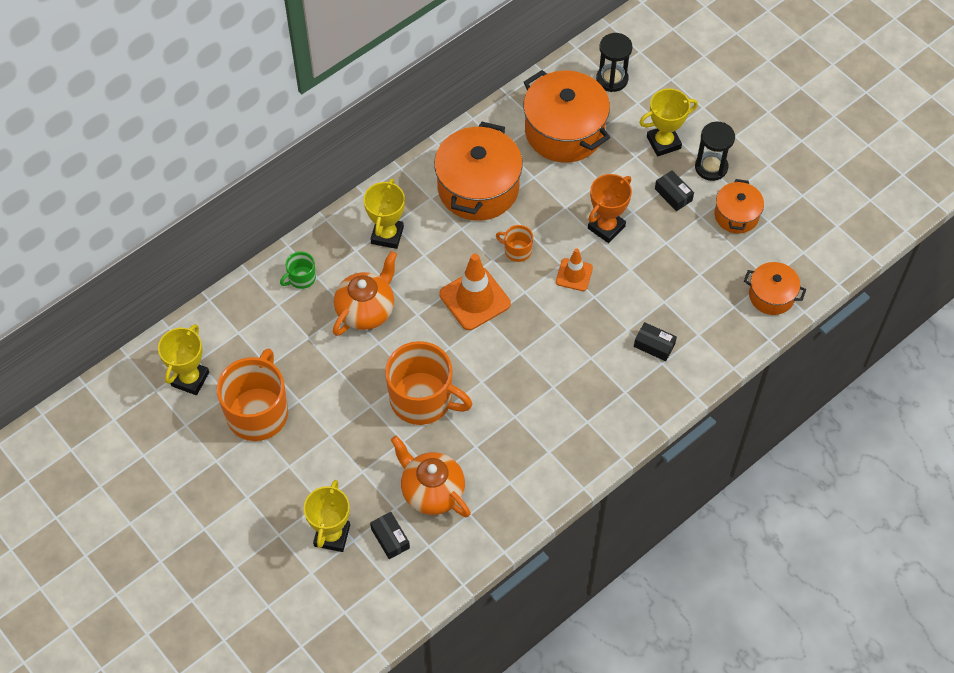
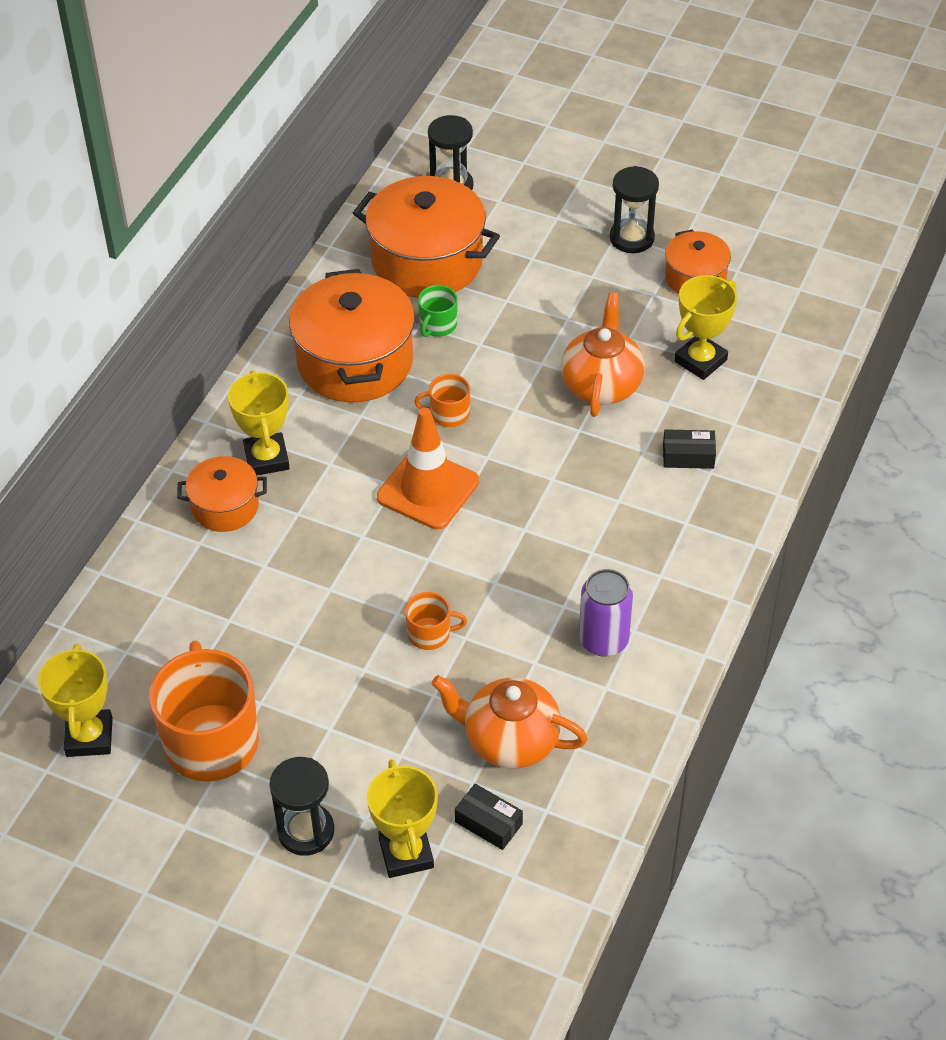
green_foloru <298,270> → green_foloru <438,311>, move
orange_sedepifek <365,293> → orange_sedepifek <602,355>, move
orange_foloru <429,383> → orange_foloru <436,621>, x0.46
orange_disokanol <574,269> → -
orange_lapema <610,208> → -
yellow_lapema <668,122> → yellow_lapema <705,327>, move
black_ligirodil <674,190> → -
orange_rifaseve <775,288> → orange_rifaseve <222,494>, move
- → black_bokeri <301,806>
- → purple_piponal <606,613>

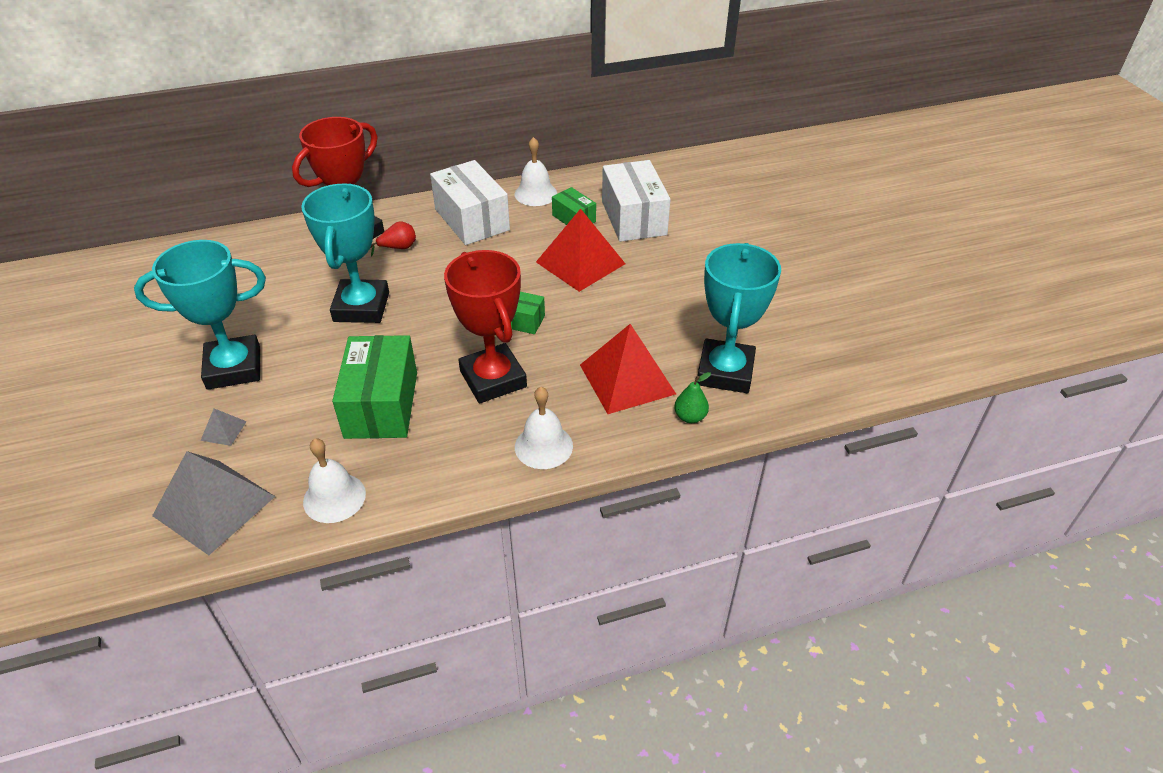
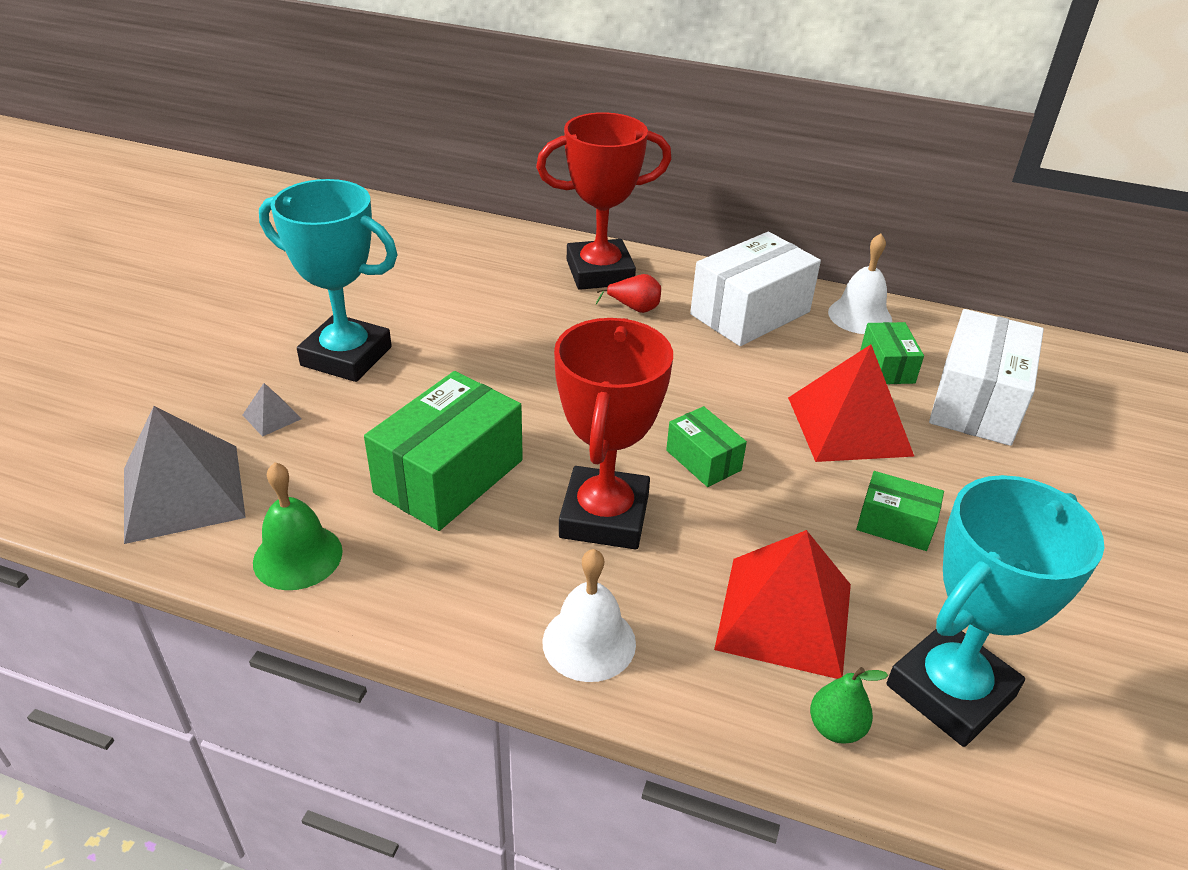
turquoise_lapema <345,253> → -
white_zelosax <334,481> → green_zelosax <298,526>
white_ligirodil <470,202> → white_ligirodil <755,289>, 45 degrees clockwise
- → green_ligirodil <900,511>

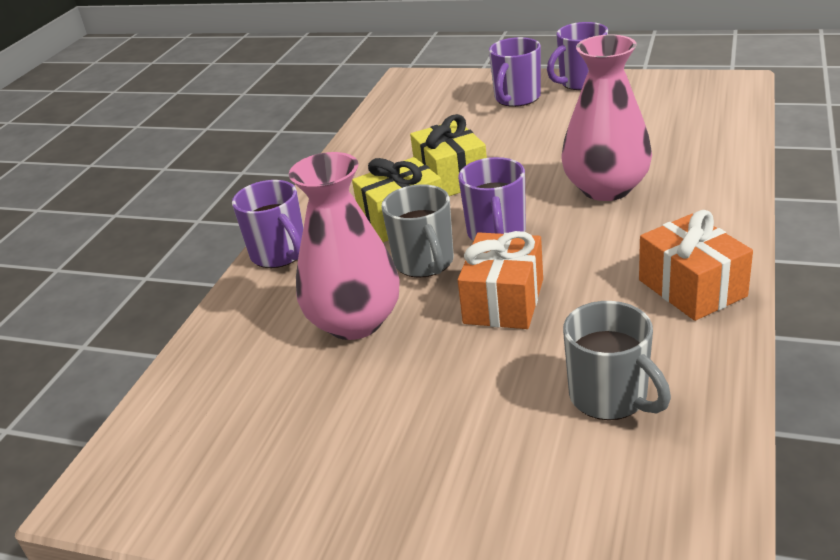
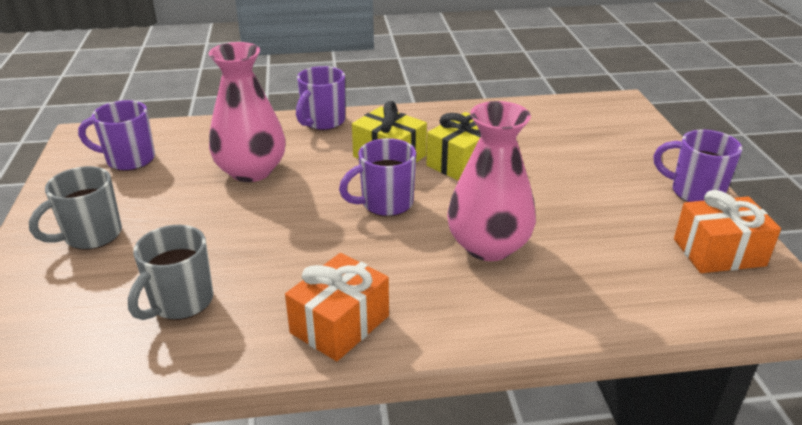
grey_foloru <417,231> → grey_foloru <75,208>, move
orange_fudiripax <500,280> → orange_fudiripax <727,231>, move
purple_foloru <515,72> → purple_foloru <116,135>, move

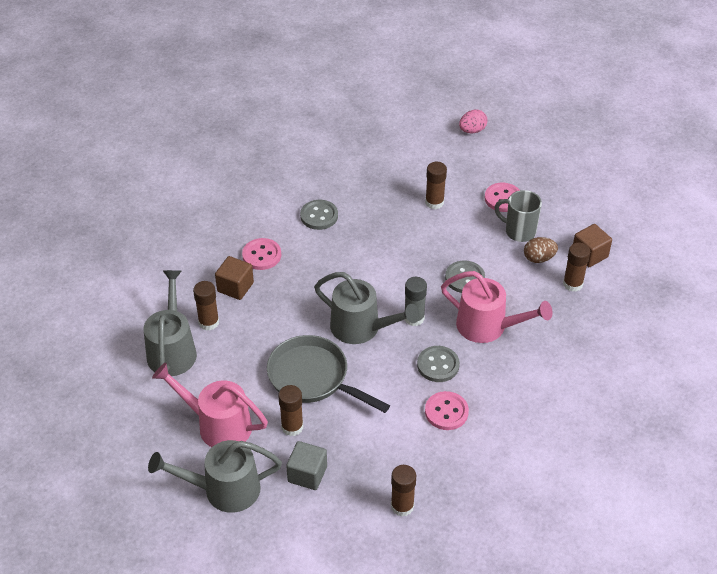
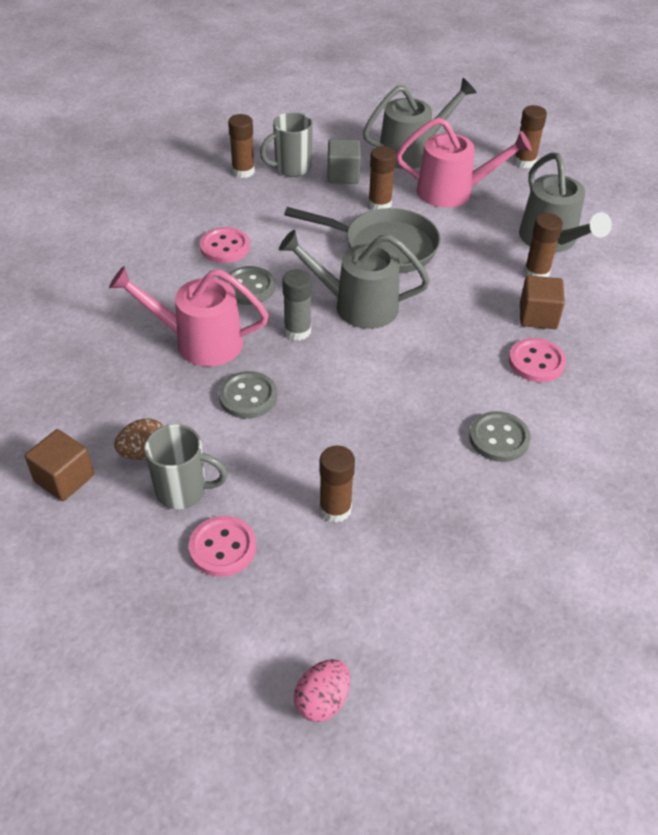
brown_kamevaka <576,267> → brown_kamevaka <530,136>, move
- → grey_foloru <286,144>

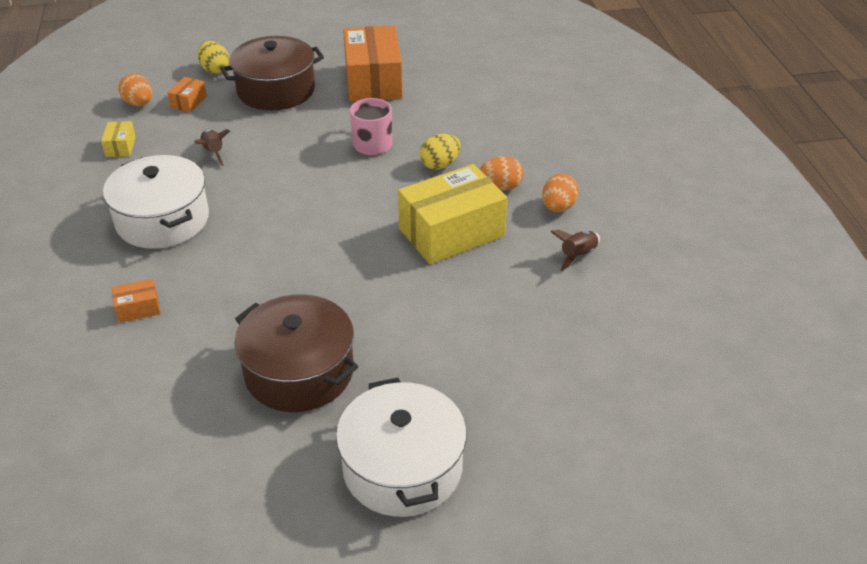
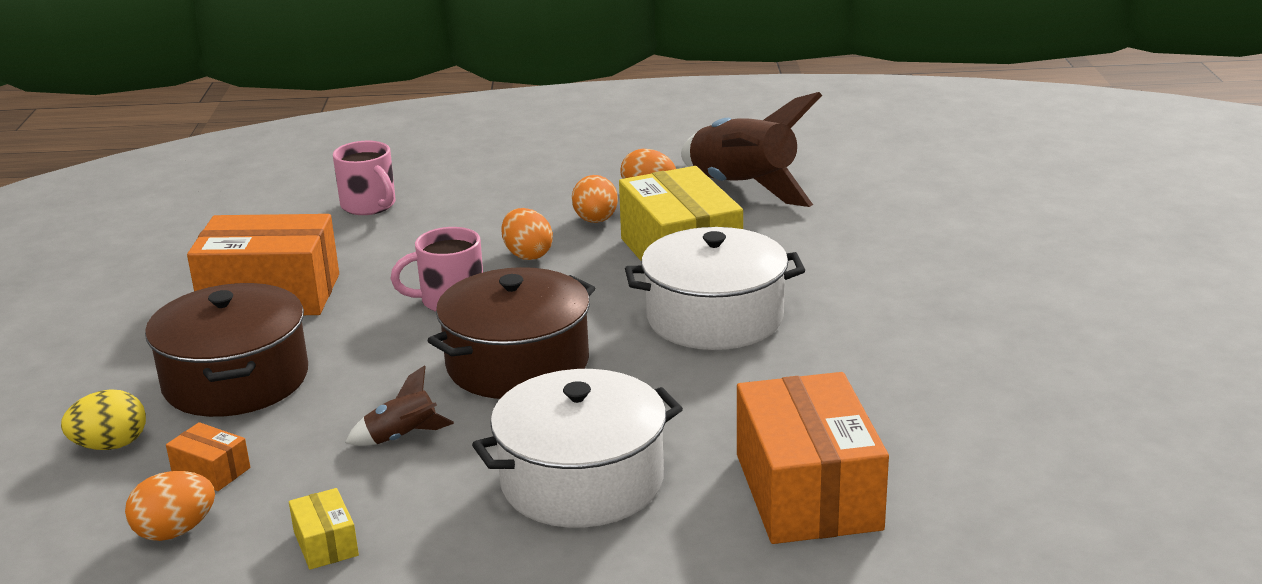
yellow_ligirodil <118,139> → yellow_ligirodil <324,529>, 60 degrees clockwise
orange_ligirodil <136,301> → orange_ligirodil <813,458>, x2.34
brown_rifaseve <296,353> → brown_rifaseve <511,333>, move
white_rifaseve <401,447> → white_rifaseve <715,288>, move
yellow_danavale <440,152> → orange_danavale <527,234>
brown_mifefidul <575,250> → brown_mifefidul <751,149>, x2.26
- → pink_foloru <364,178>

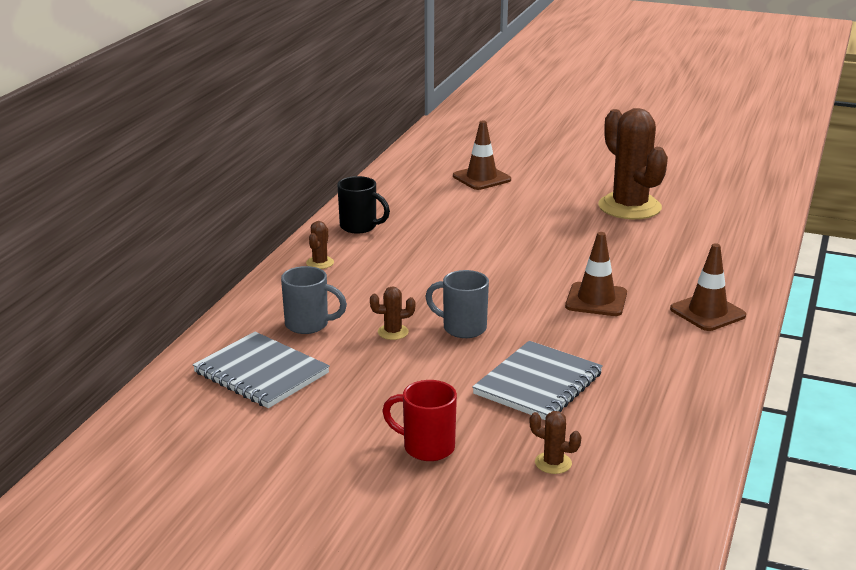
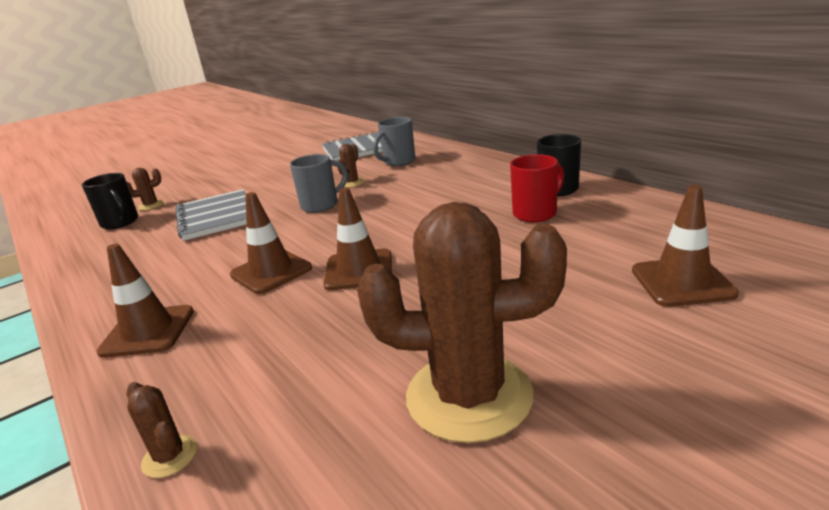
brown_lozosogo <320,245> → brown_lozosogo <161,430>, move
red_foloru <419,420> → red_foloru <537,188>, move
- → black_foloru <110,201>
- → brown_disokanol <357,239>

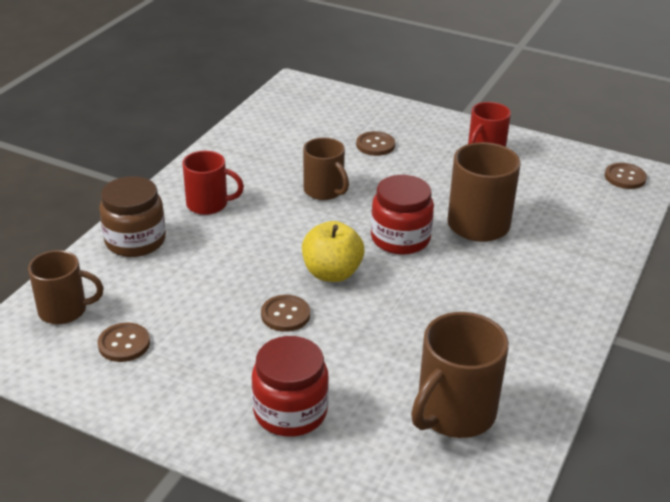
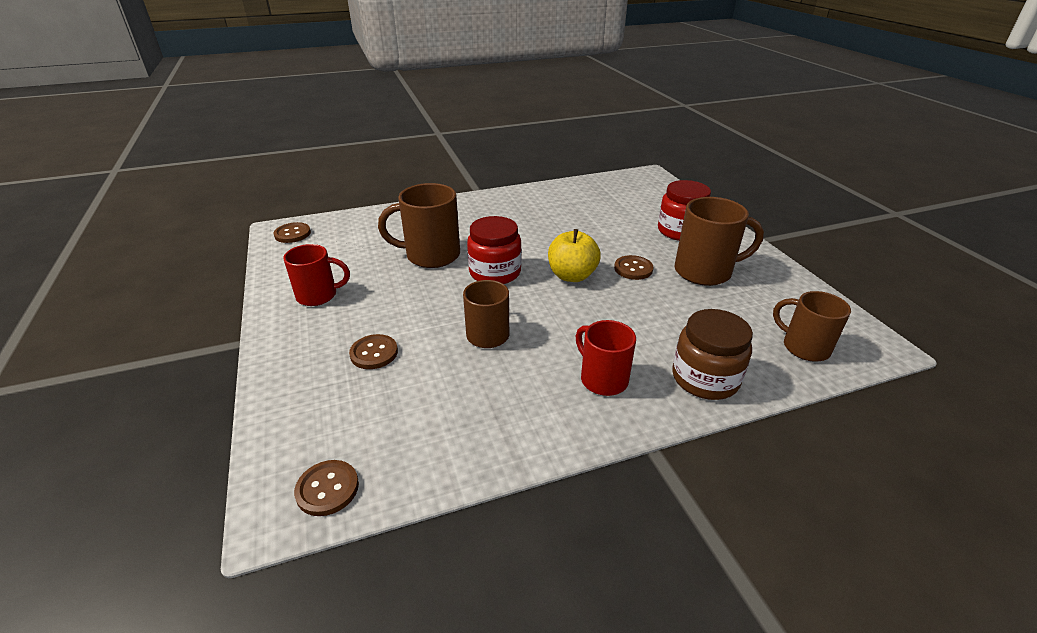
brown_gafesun <124,342> → brown_gafesun <326,488>, move
brown_foloru <460,375> → brown_foloru <719,241>, move

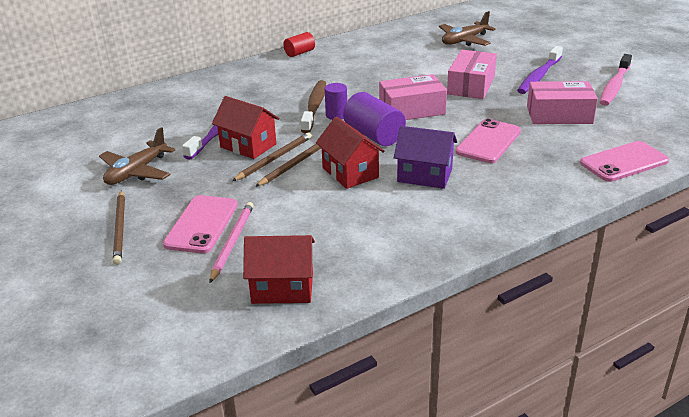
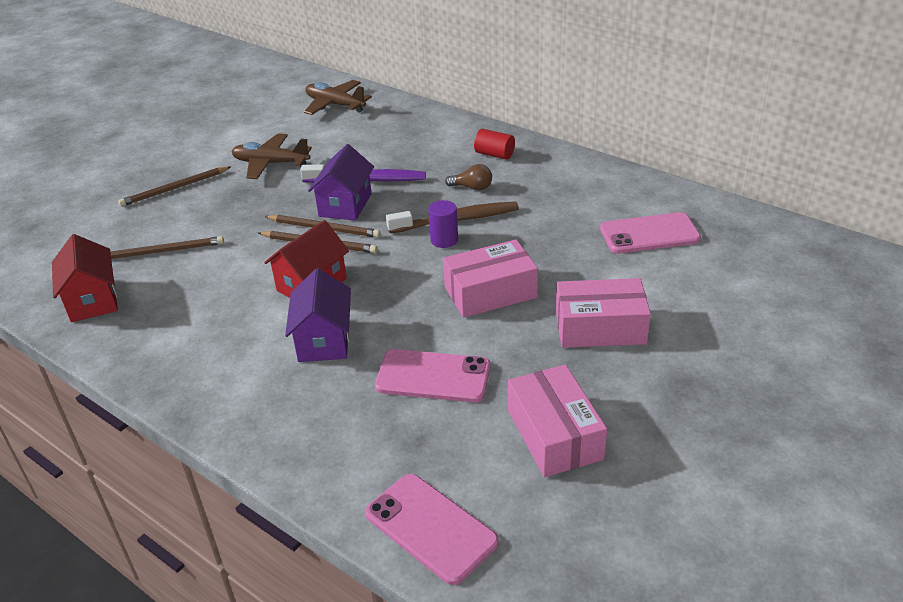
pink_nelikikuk <200,224> → pink_nelikikuk <650,232>, move
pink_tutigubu <232,242> → brown_tutigubu <167,247>
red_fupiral <245,127> → purple_fupiral <341,182>
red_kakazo <299,44> → red_kakazo <494,144>, move
purple_kakazo <374,119> → -
pink_ligirodil <413,97> → pink_ligirodil <490,279>, 75 degrees counterclockwise
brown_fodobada <467,28> → brown_fodobada <338,97>, move
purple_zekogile <540,70> → -
pink_zekogile <616,80> → -
- → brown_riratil <468,177>

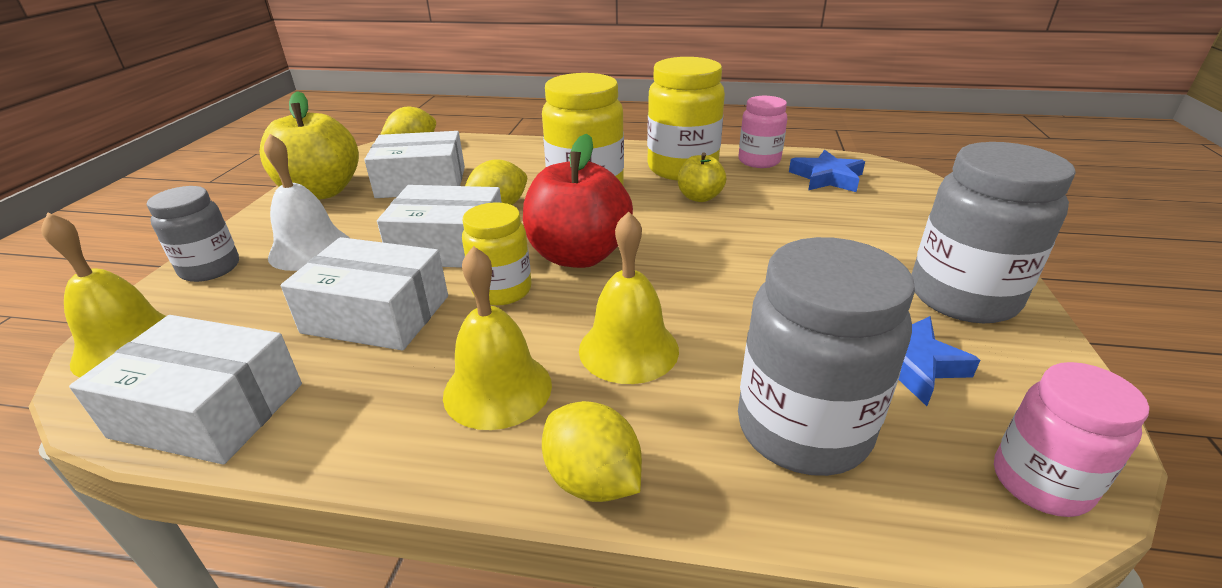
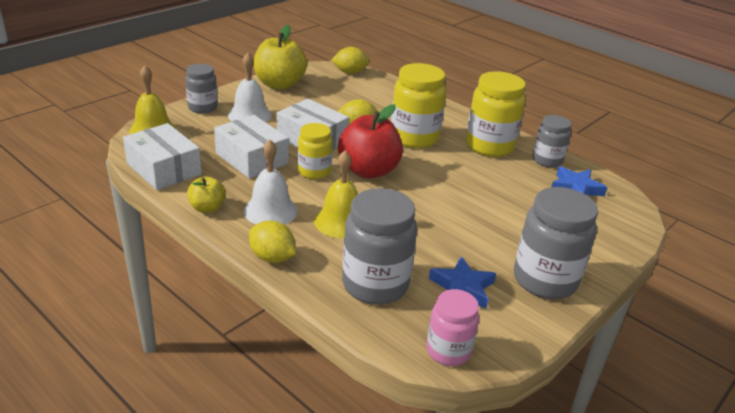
white_ligirodil <414,164> → -
yellow_zelosax <497,338> → white_zelosax <271,182>
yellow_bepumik <592,451> → yellow_bepumik <272,242>, 45 degrees counterclockwise
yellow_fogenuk <702,177> → yellow_fogenuk <206,194>, move
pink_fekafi <762,132> → grey_fekafi <552,141>

